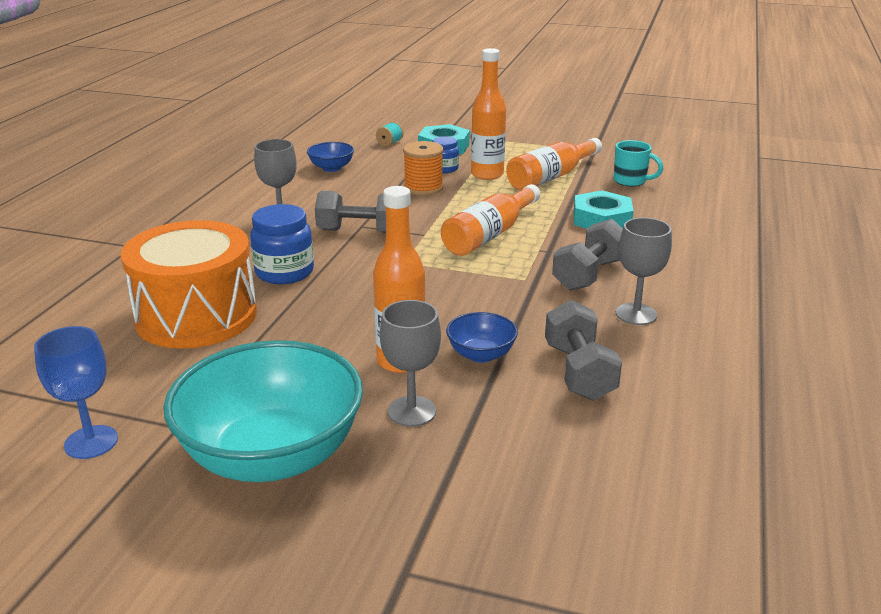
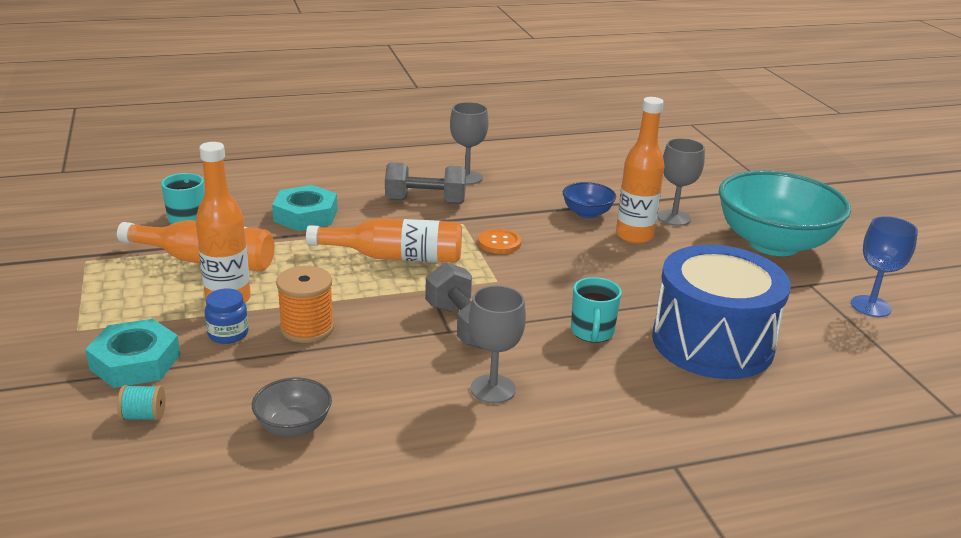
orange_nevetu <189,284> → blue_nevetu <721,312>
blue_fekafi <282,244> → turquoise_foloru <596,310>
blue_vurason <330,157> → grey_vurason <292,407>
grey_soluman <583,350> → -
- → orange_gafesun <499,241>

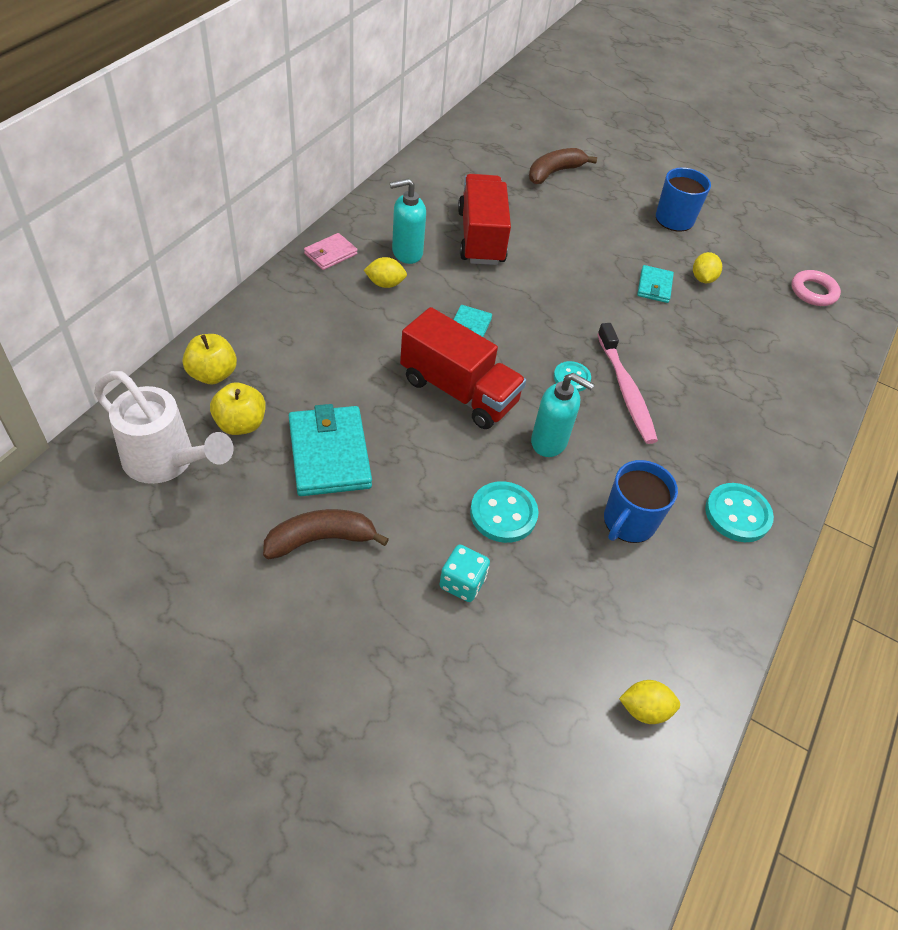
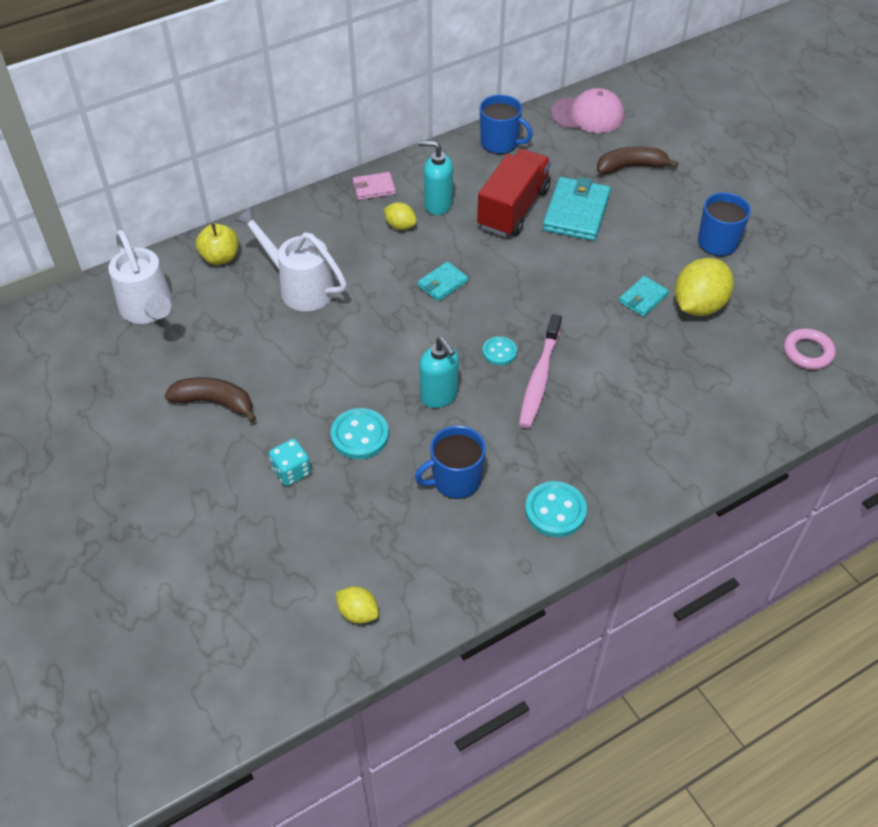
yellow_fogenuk <238,408> → -
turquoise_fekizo <330,450> → turquoise_fekizo <577,209>, move
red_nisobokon <463,368> → -
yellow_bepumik <707,267> → yellow_bepumik <704,287>, x1.90
- → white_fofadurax <291,258>
- → blue_foloru <506,124>
- → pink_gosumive <587,110>

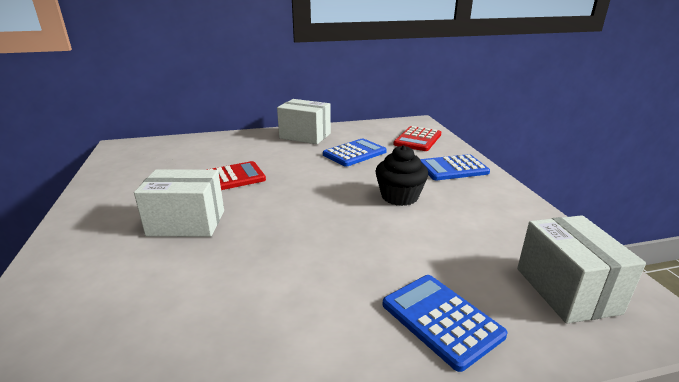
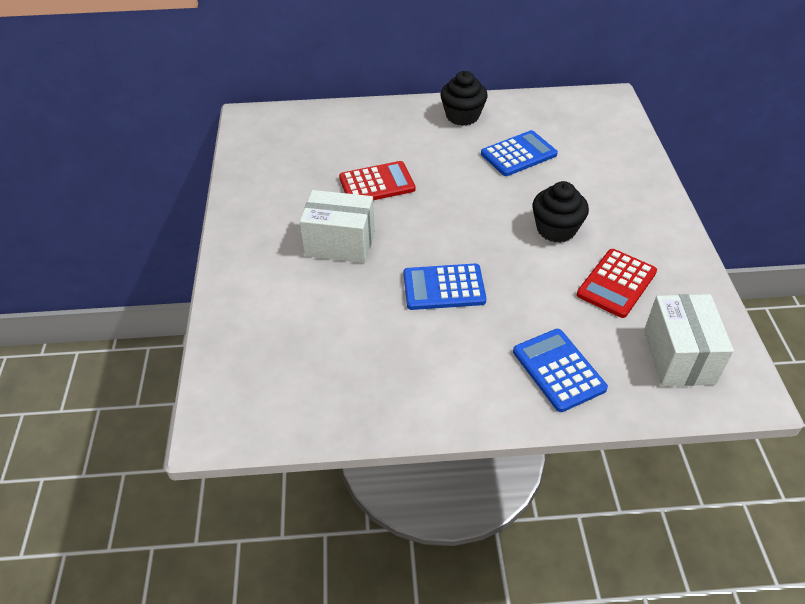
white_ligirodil <304,121> → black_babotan <464,98>
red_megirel <417,138> → red_megirel <617,283>, move
blue_megirel <455,167> → blue_megirel <444,287>, move

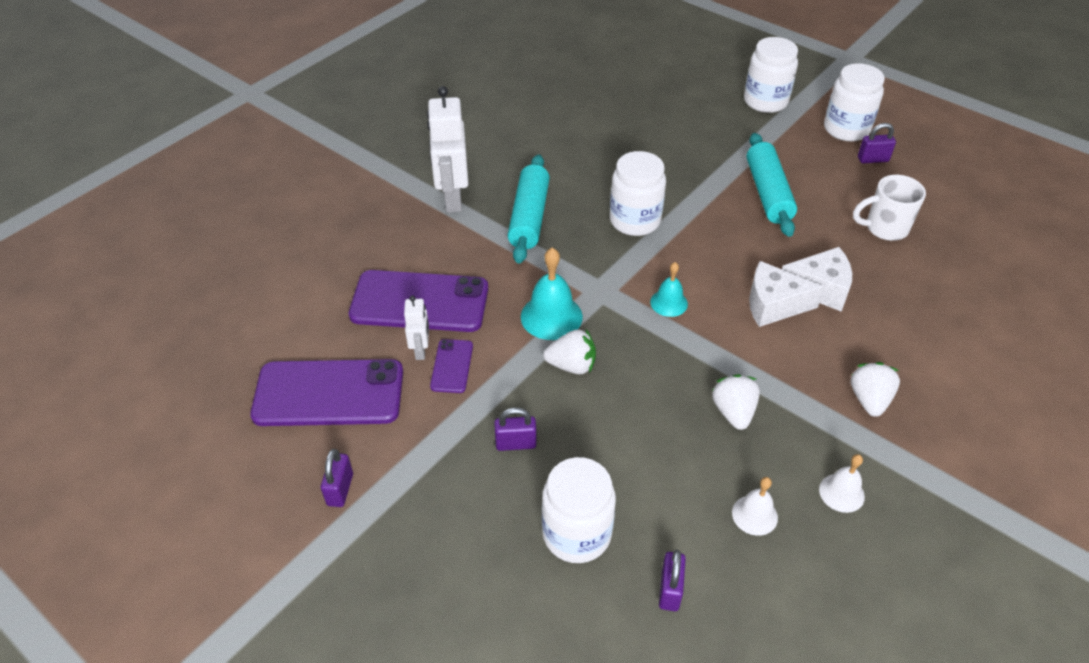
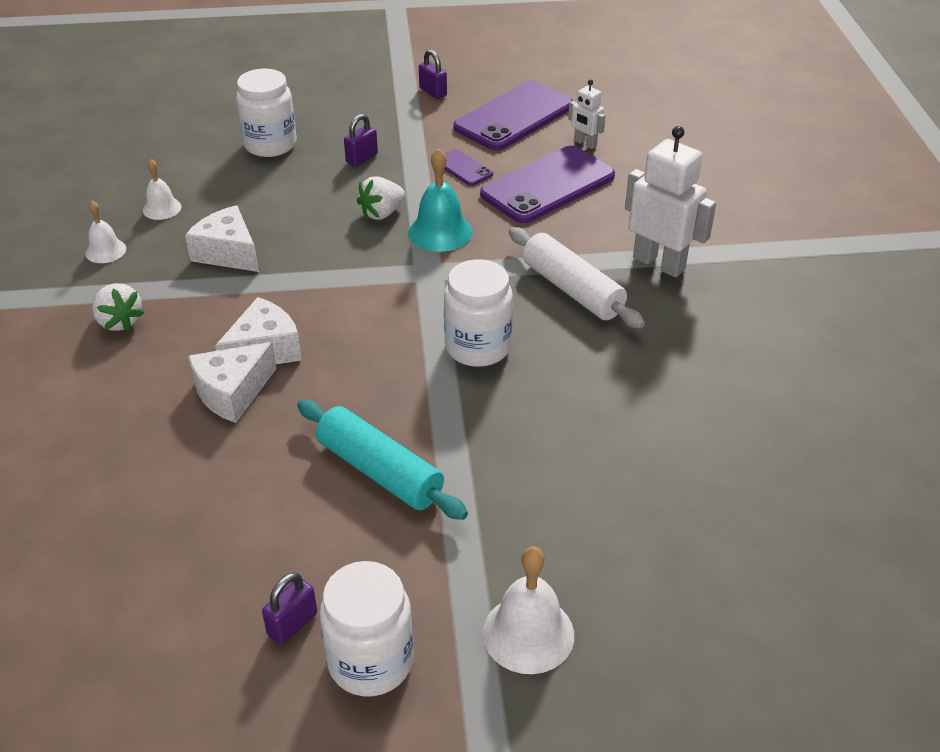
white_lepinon <416,328> → white_lepinon <586,114>, move
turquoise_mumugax <529,209> → white_mumugax <577,278>
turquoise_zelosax <669,289> → -
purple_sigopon <672,580> → -
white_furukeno <736,402> → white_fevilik <222,238>
white_fekafi <771,75> → white_zelosax <528,610>
white_foloru <889,208> → -

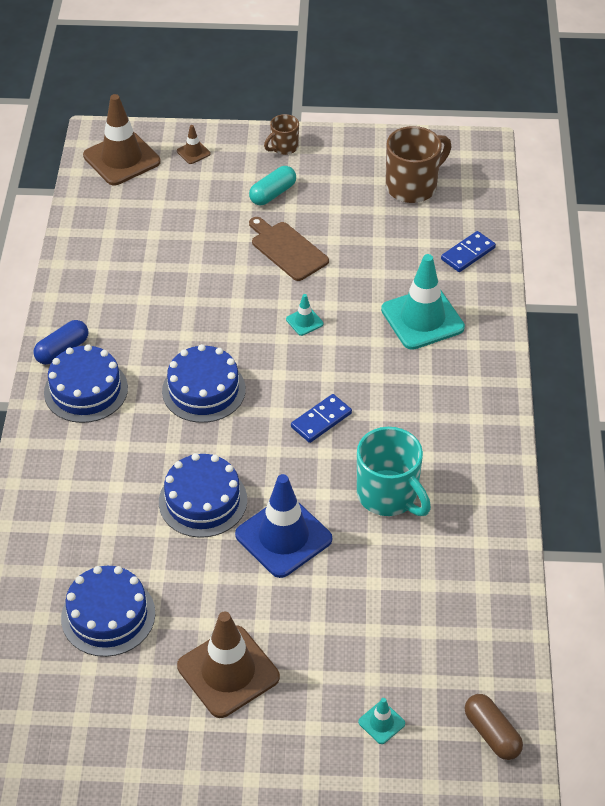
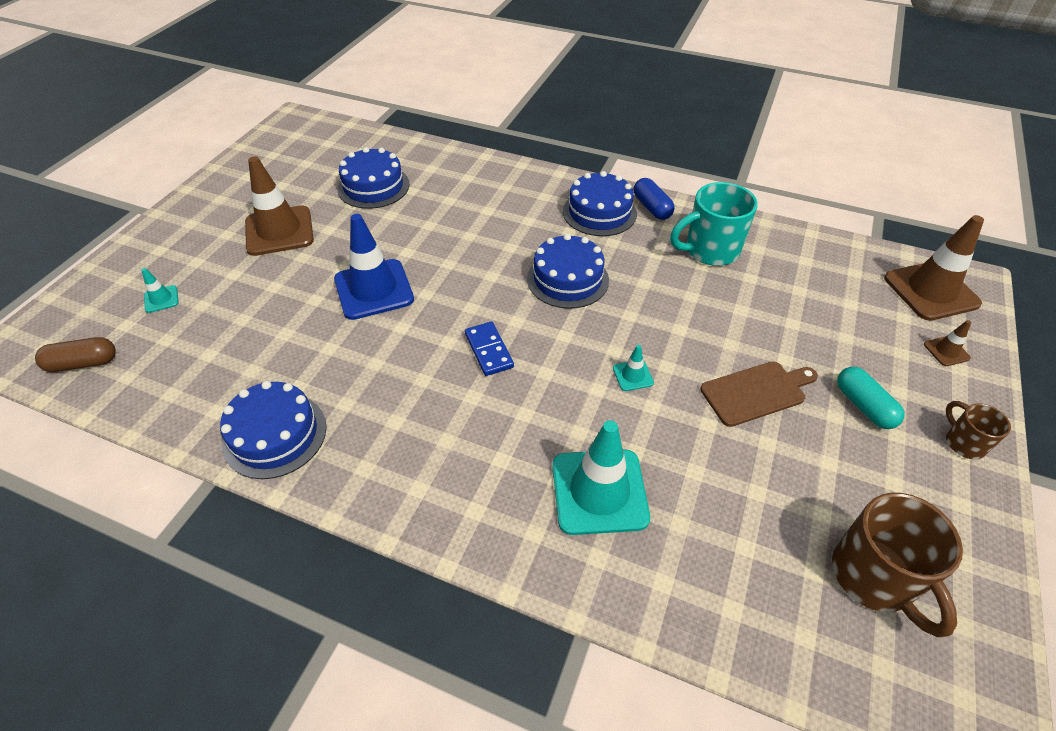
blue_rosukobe <203,495> → blue_rosukobe <273,430>, move
turquoise_foloru <394,471> → turquoise_foloru <714,224>, move
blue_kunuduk <468,251> → -

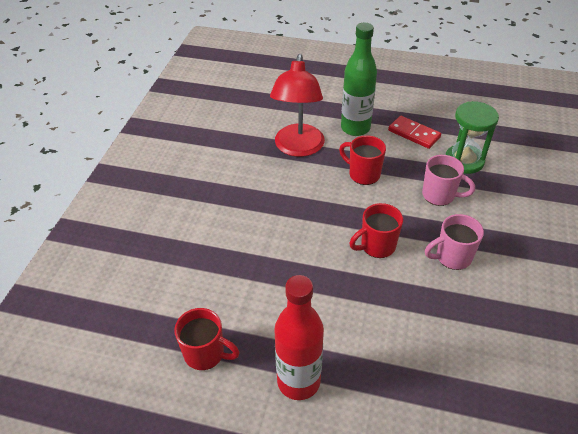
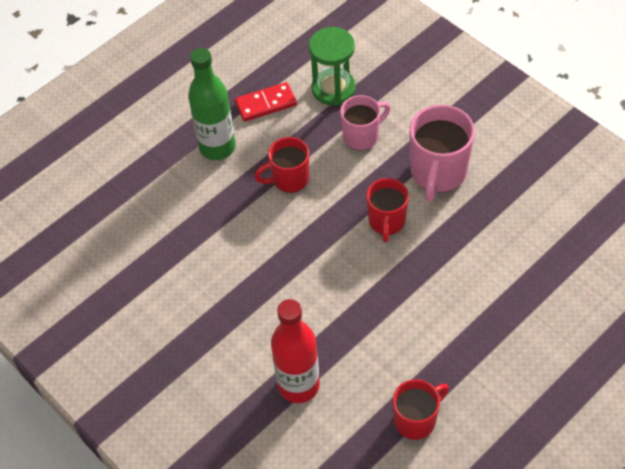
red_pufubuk <297,105> → -
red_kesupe <299,337> → red_kesupe <295,351>, move
pink_foloru <454,242> → pink_foloru <442,153>, x1.55

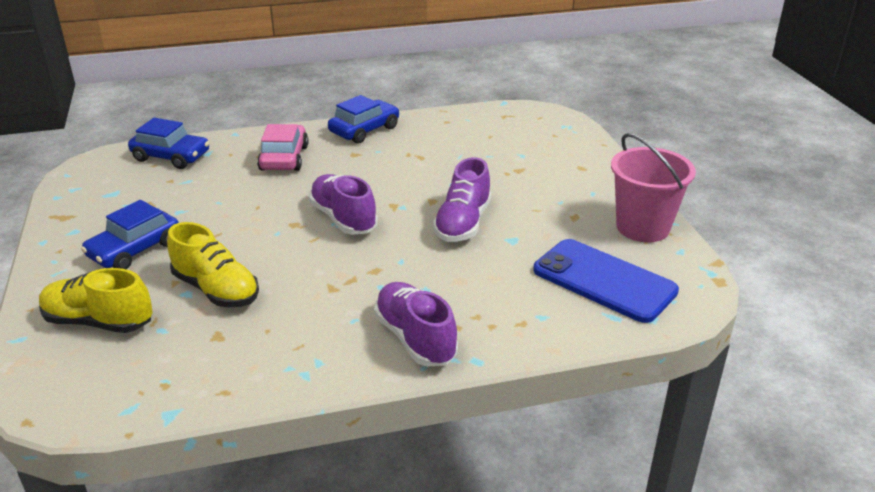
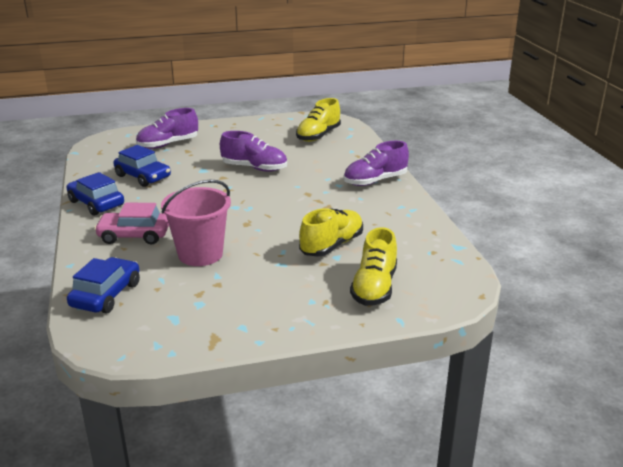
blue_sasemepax <130,234> → blue_sasemepax <142,166>, move
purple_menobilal <343,204> → purple_menobilal <167,128>, move
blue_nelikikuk <606,281> → yellow_menobilal <318,120>
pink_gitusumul <653,187> → pink_gitusumul <196,223>, move

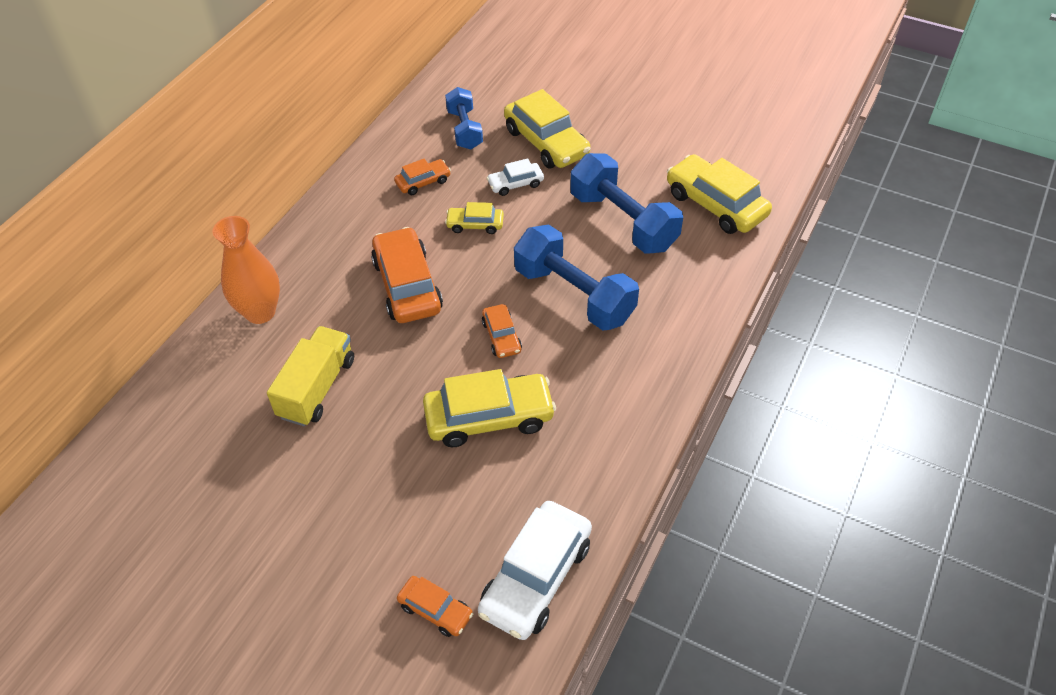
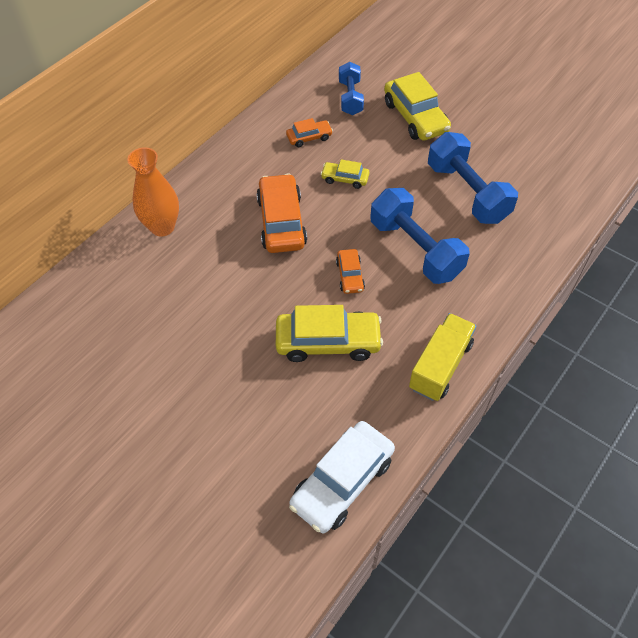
yellow_nisobokon <310,376> → yellow_nisobokon <442,357>, move
orange_sasemepax <435,606> → -
white_sasemepax <515,177> → -
yellow_sasemepax <719,194> → -

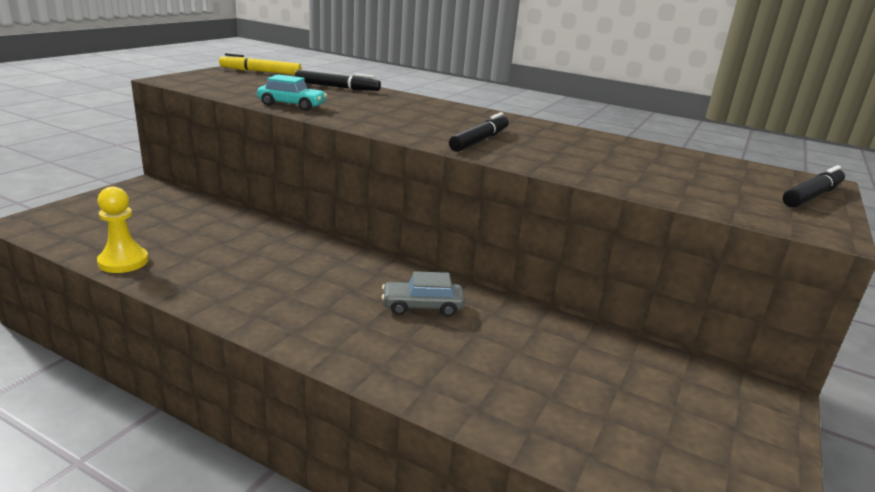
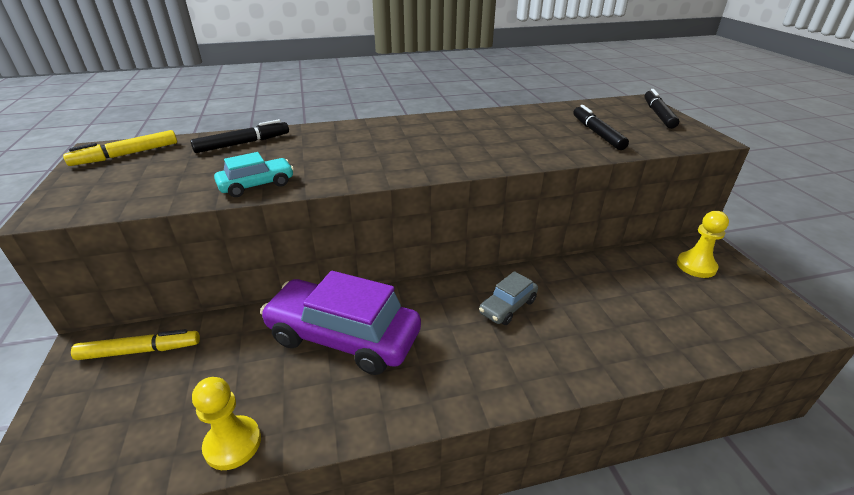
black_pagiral <479,132> → black_pagiral <601,127>, move
- → yellow_pagiral <135,344>
- → purple_sasemepax <340,323>
- → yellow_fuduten <703,244>

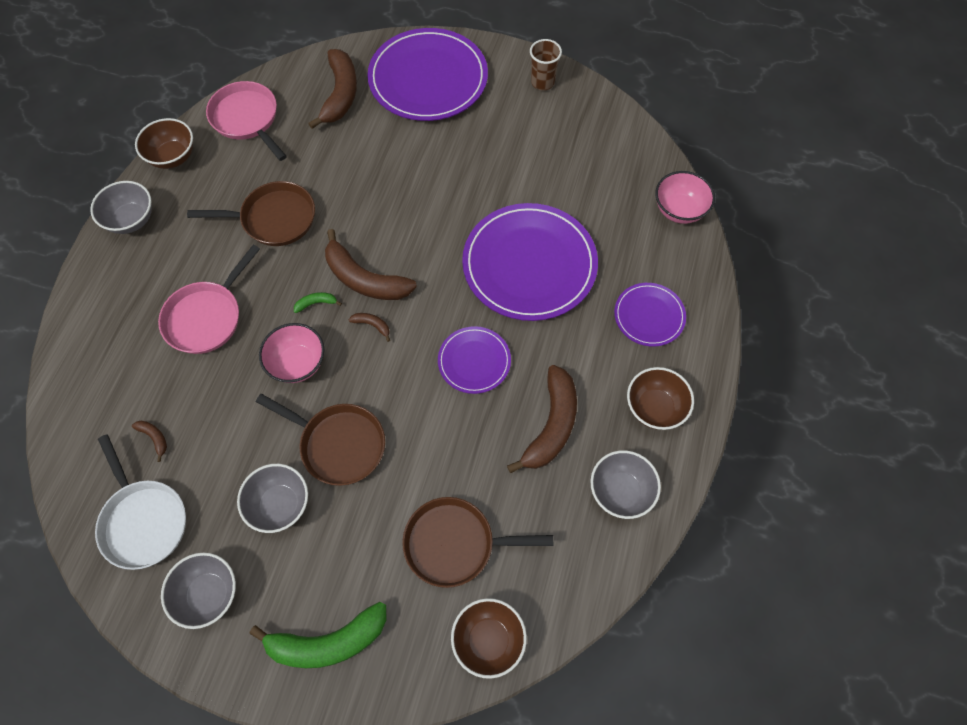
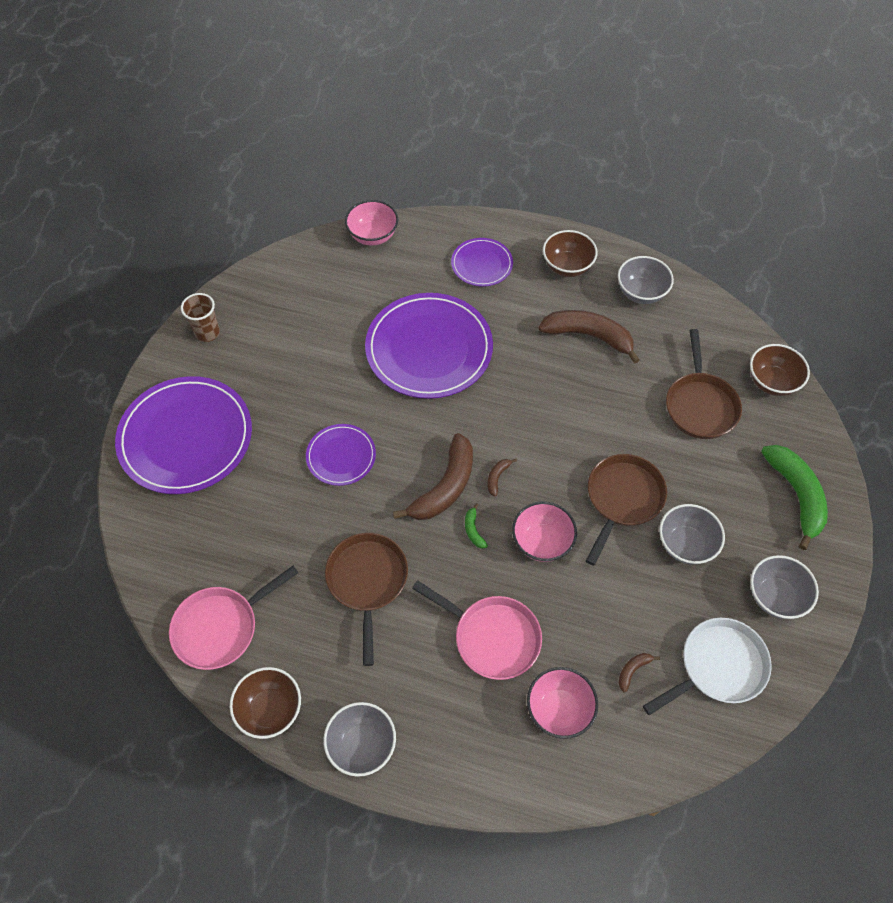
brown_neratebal <332,89> → -
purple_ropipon <474,360> → purple_ropipon <341,455>, move
- → pink_vurason <562,703>

